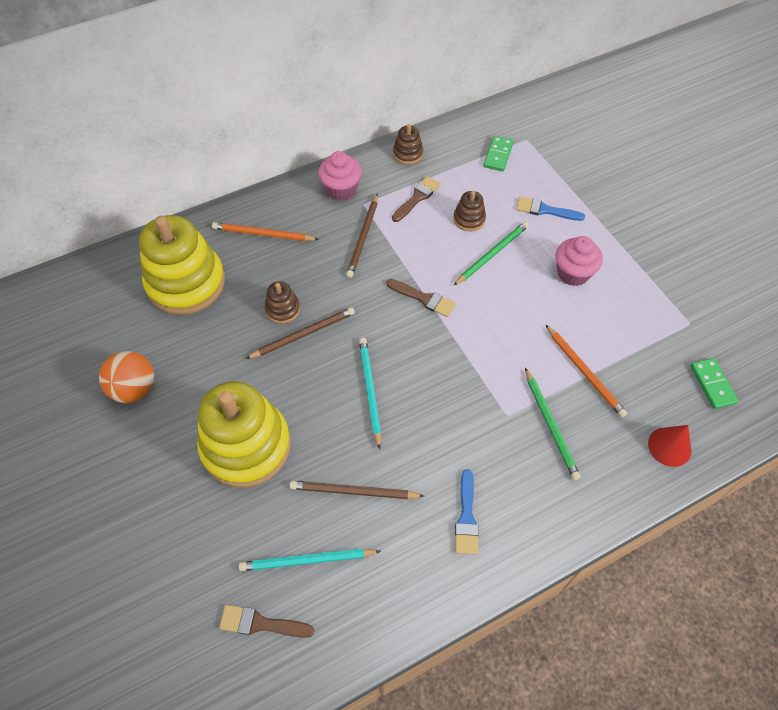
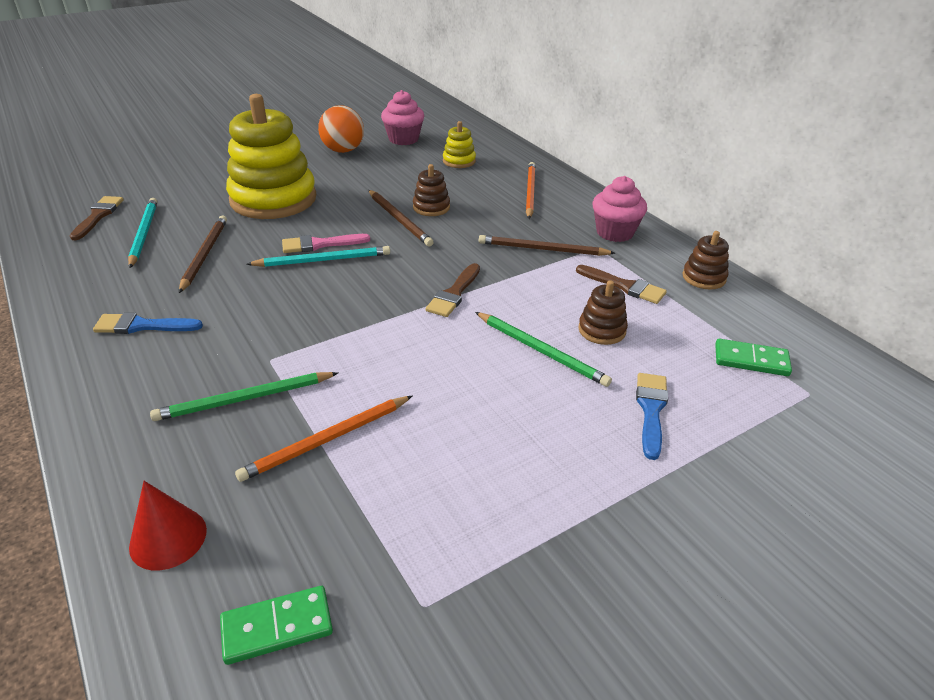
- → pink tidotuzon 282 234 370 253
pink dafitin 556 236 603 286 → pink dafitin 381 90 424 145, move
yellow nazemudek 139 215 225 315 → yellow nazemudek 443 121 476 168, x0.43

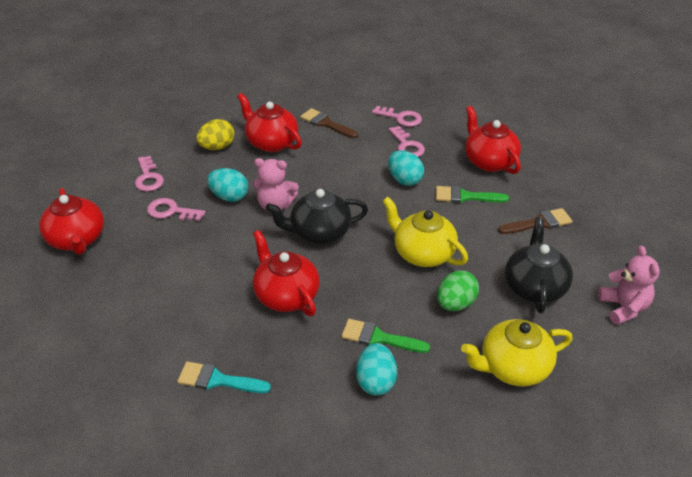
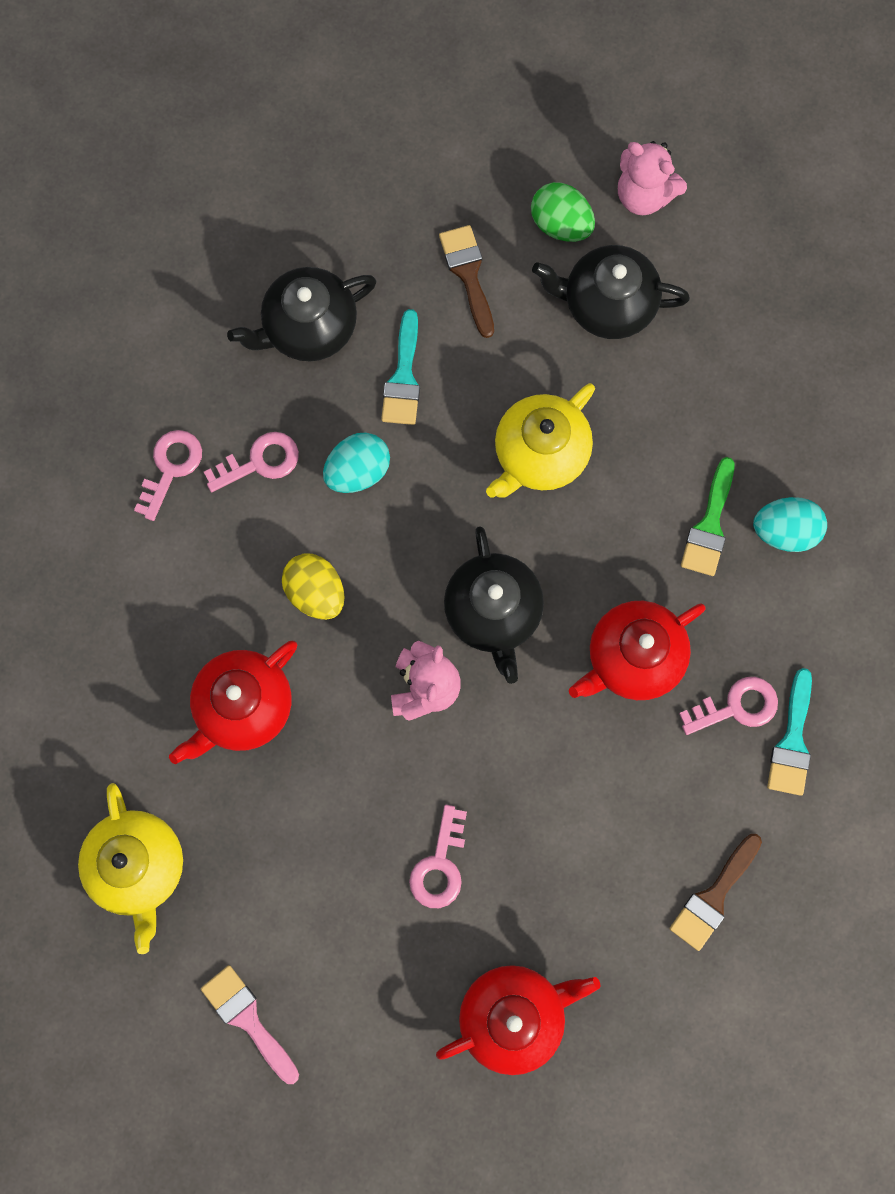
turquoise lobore 207 168 248 202 → -
- → pink tidotuzon 201 965 299 1084
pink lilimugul 135 156 164 192 → pink lilimugul 679 677 778 735, move
yellow lobore 196 119 235 150 → yellow lobore 282 553 344 620, move
brown tidotuzon 300 108 358 138 → brown tidotuzon 670 834 762 951, move
green lobore 437 270 479 311 → green lobore 531 182 595 242, move
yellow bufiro 461 319 573 386 → yellow bufiro 78 783 183 954, move
green tidotuzon 436 186 509 203 → turquoise tidotuzon 381 309 420 425
red bufiro 465 106 521 174 → black bufiro 227 267 376 361
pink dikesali 598 246 660 325 → pink dikesali 618 141 687 215, 135 degrees counterclockwise

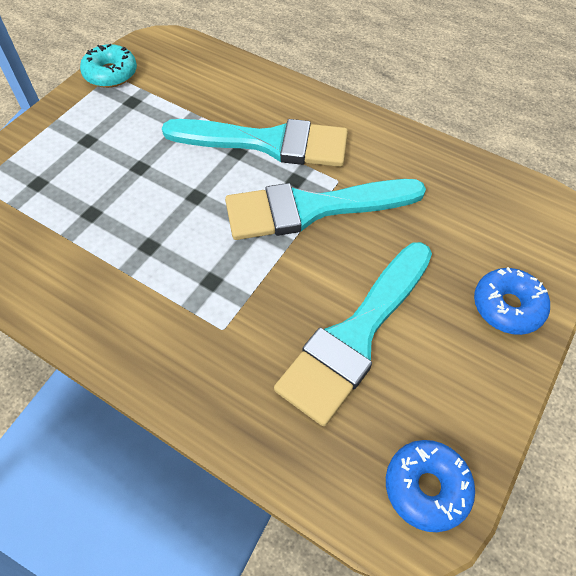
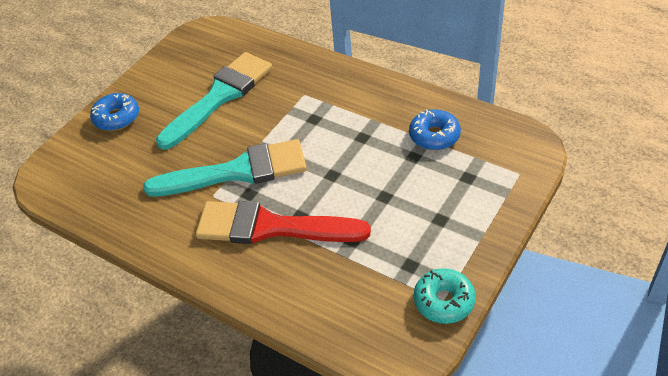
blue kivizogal 386 440 475 532 → blue kivizogal 409 109 461 150, move
turquoise tidotuzon 162 119 348 167 → red tidotuzon 196 201 371 244

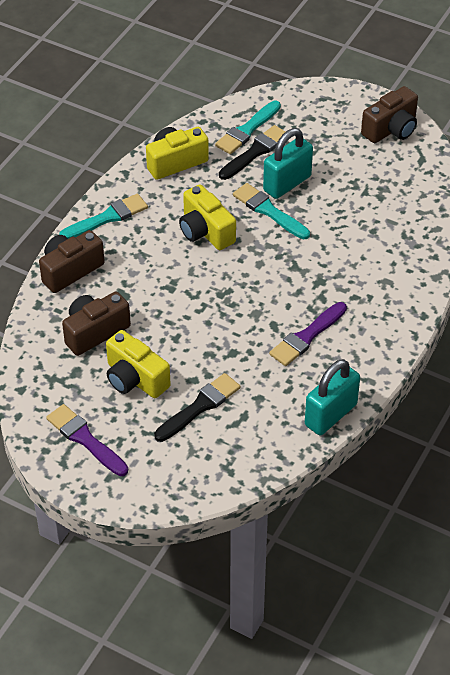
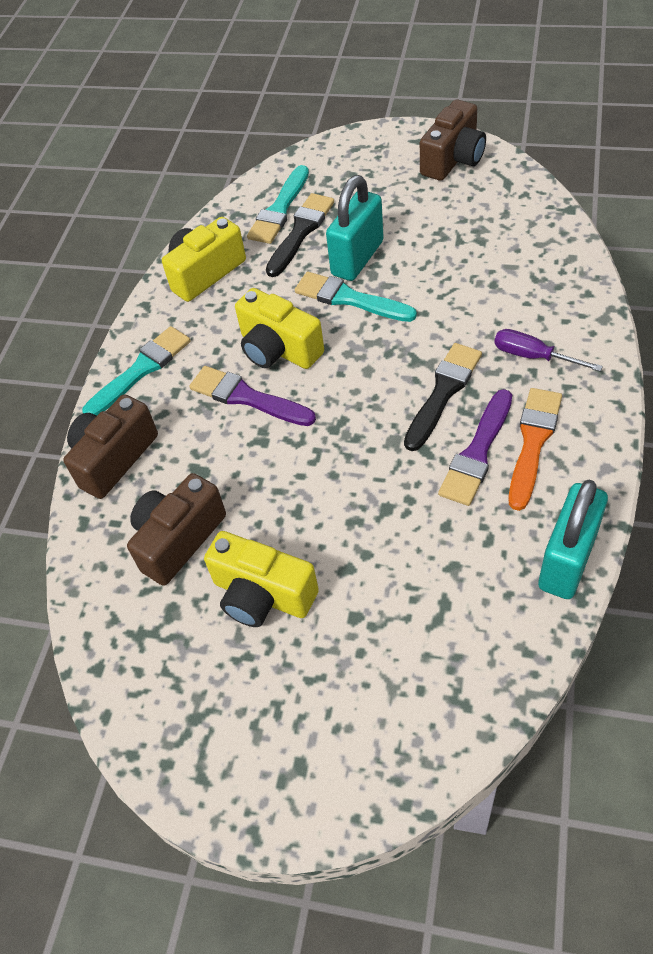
- → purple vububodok 494 329 603 372
- → orange tidotuzon 508 388 562 511
purple tidotuzon 46 404 128 476 → purple tidotuzon 189 366 316 426, move
black tidotuzon 154 373 240 442 → black tidotuzon 404 343 482 451, move

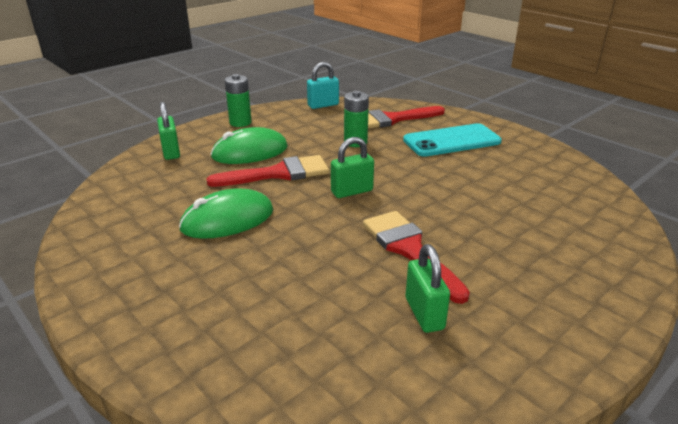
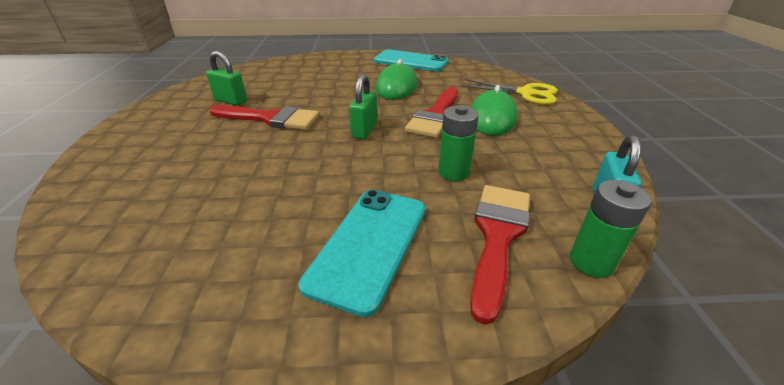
- → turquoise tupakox 374 50 449 71
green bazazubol 225 74 252 127 → green bazazubol 570 180 652 278, move
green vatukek 157 102 180 160 → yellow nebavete 461 79 558 105

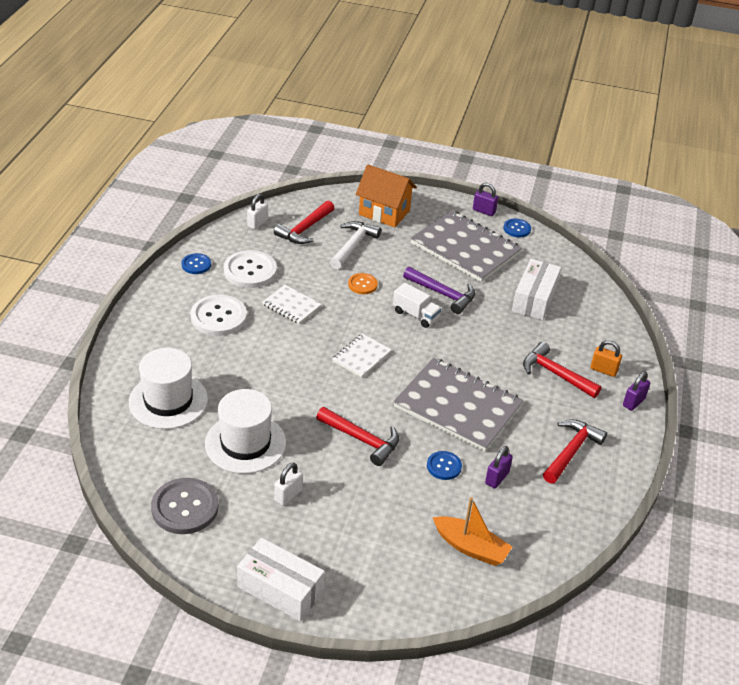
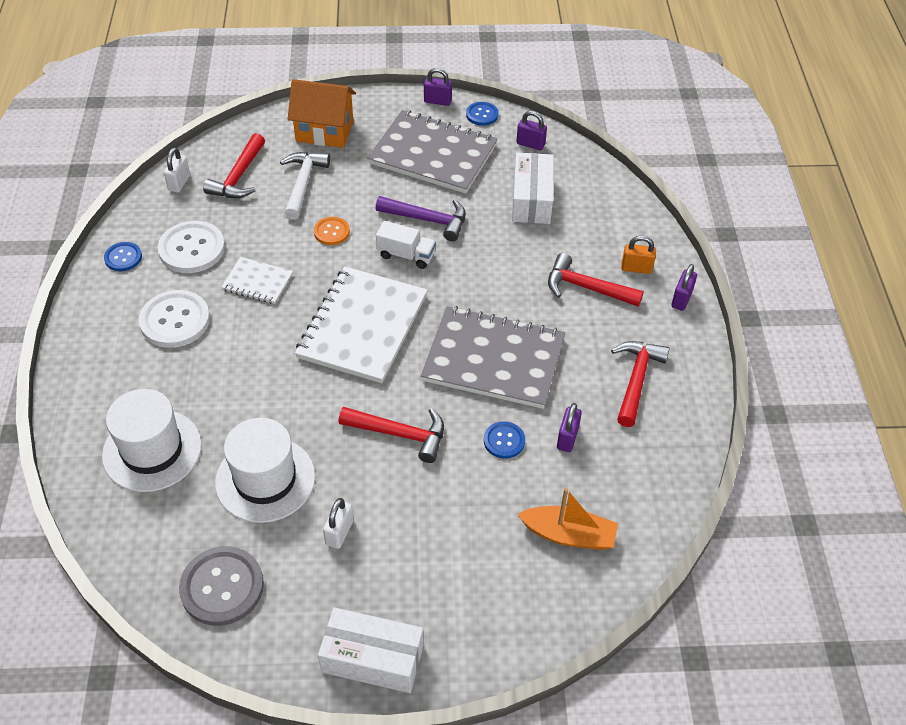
- → purple vatukek 516 111 547 151
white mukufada 332 334 391 378 → white mukufada 295 266 427 383, x2.03

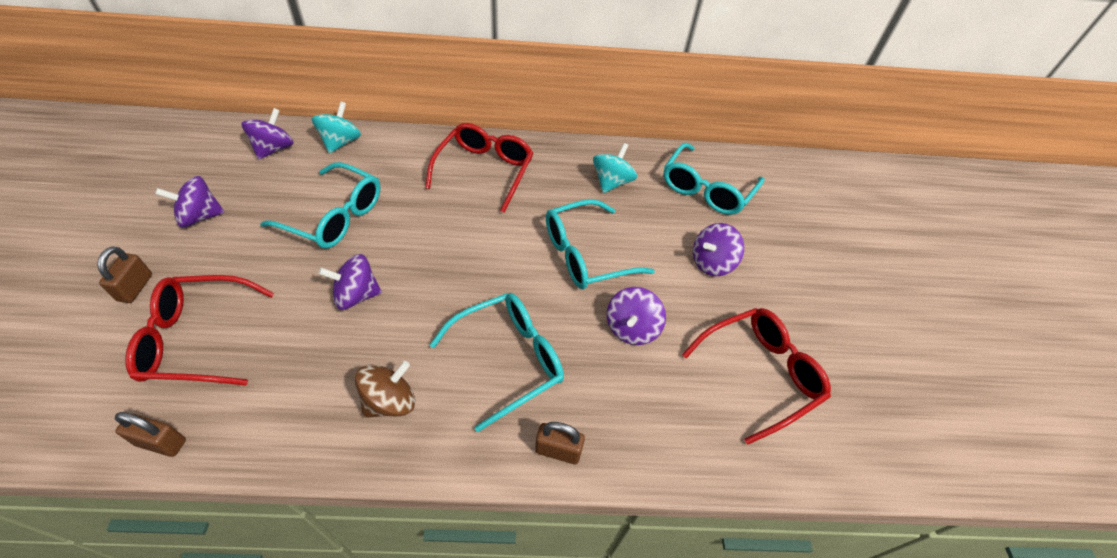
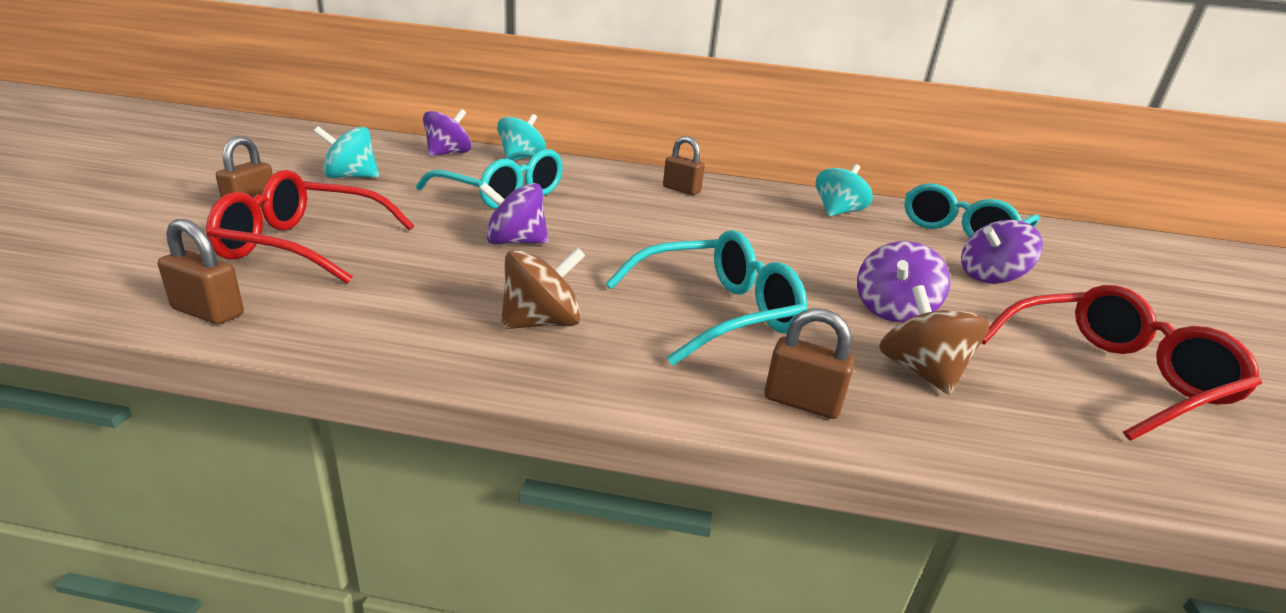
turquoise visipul 546 199 655 289 → -
- → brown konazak 879 285 990 395
red visipul 425 123 533 213 → brown vatukek 663 136 705 195
purple konazak 155 176 224 228 → turquoise konazak 313 126 379 178

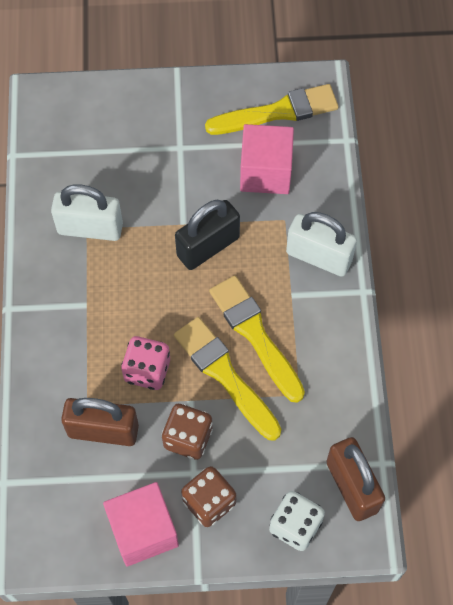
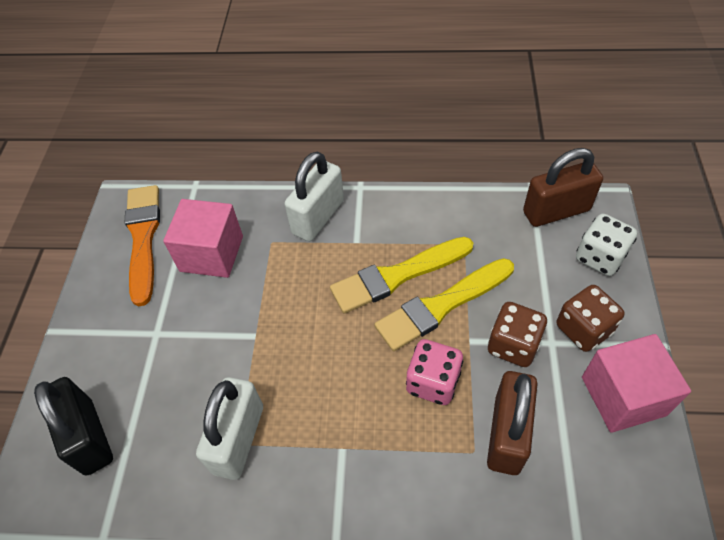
black vatukek 175 200 240 270 → black vatukek 34 377 113 475, move
yellow tidotuzon 205 84 339 135 → orange tidotuzon 125 185 160 307

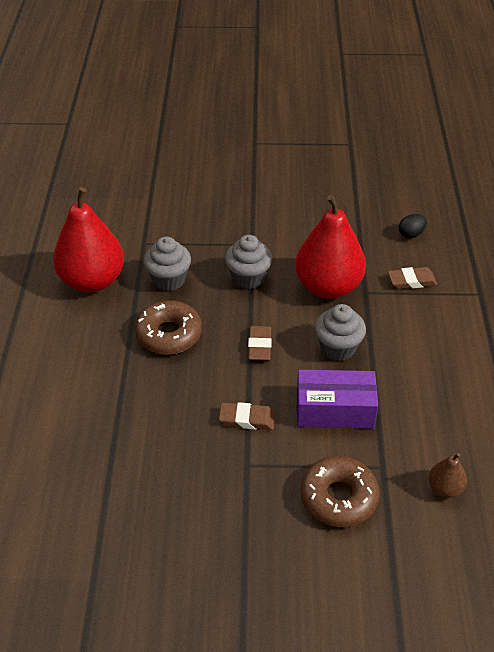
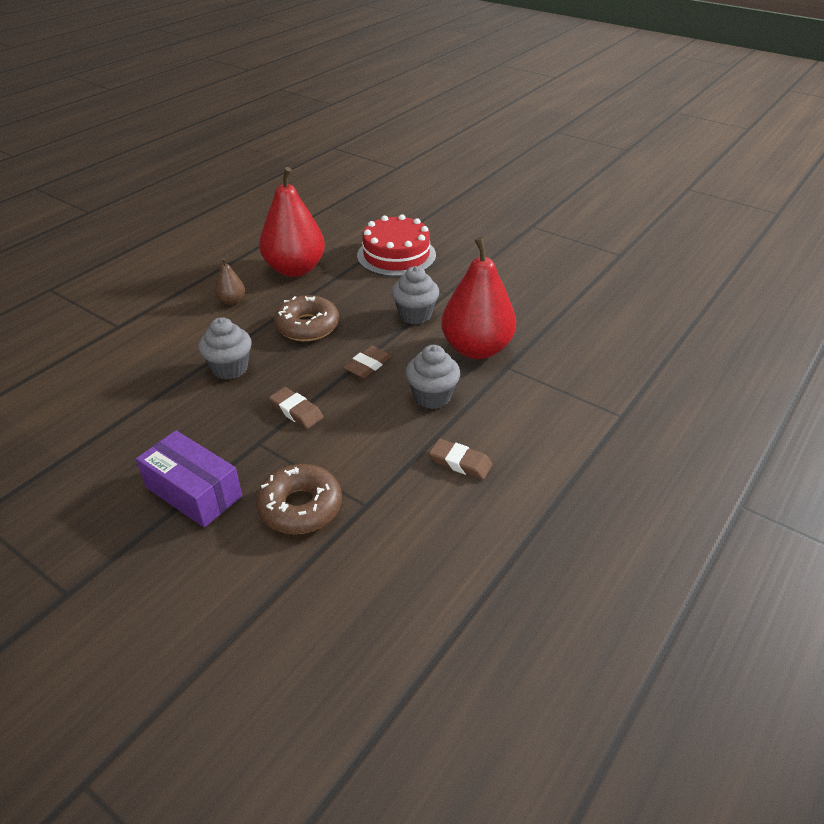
black lobore 399 214 427 238 → -
- → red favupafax 357 214 436 277
grey dafitin 144 236 191 291 → grey dafitin 198 317 252 380, move
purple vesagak 297 369 378 429 → purple vesagak 136 431 242 527, move
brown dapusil 388 267 437 289 → brown dapusil 429 439 493 480, move
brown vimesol 428 453 467 498 → brown vimesol 214 258 245 305, move

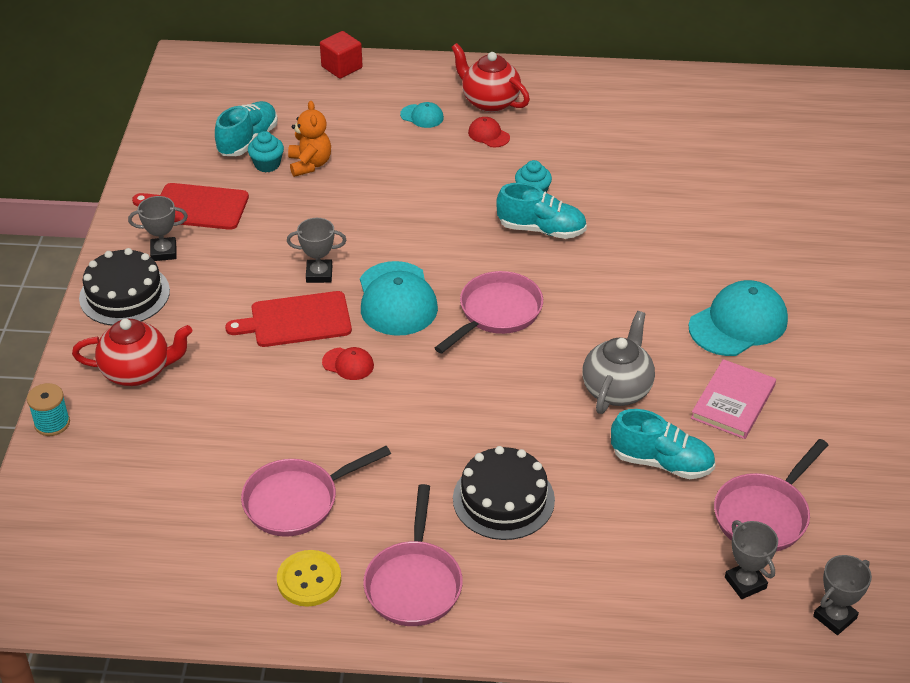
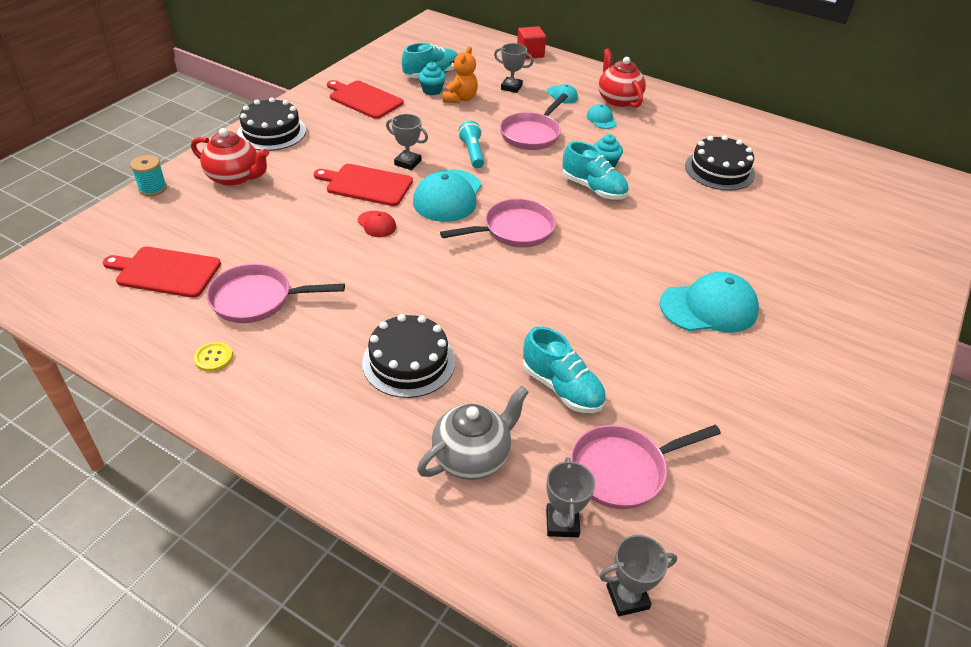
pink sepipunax 691 359 776 439 → -
- → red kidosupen 103 247 221 298
- → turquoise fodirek 459 121 484 168
- → black favupafax 685 135 755 191
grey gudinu 128 196 188 261 → grey gudinu 494 43 533 93, move
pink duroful 363 484 463 626 → pink duroful 500 93 568 150, move
grey bufiro 582 311 655 414 → grey bufiro 417 386 529 480, move
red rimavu 468 117 510 147 → turquoise rimavu 587 104 617 129
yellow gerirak 277 550 341 607 → yellow gerirak 194 342 233 372, x0.66

